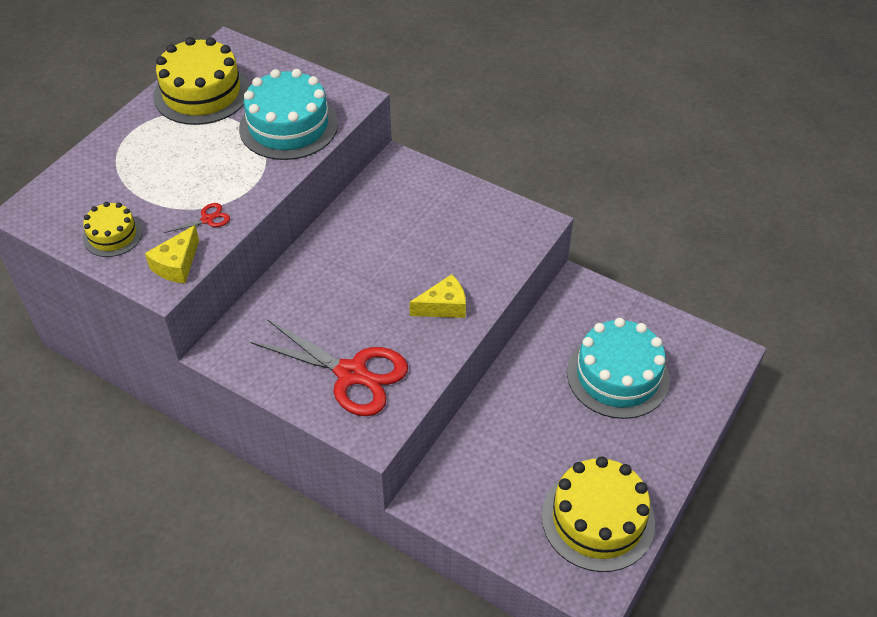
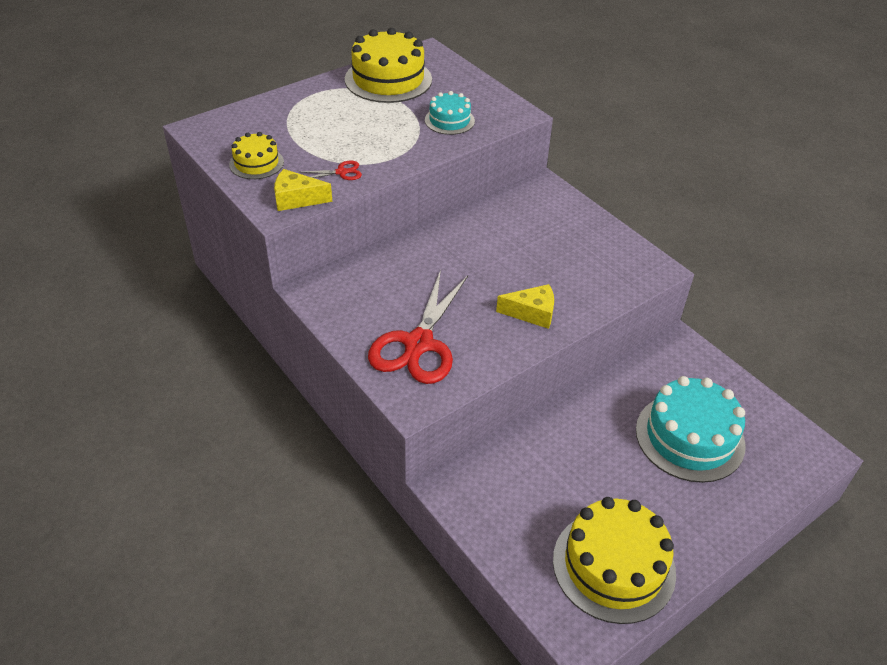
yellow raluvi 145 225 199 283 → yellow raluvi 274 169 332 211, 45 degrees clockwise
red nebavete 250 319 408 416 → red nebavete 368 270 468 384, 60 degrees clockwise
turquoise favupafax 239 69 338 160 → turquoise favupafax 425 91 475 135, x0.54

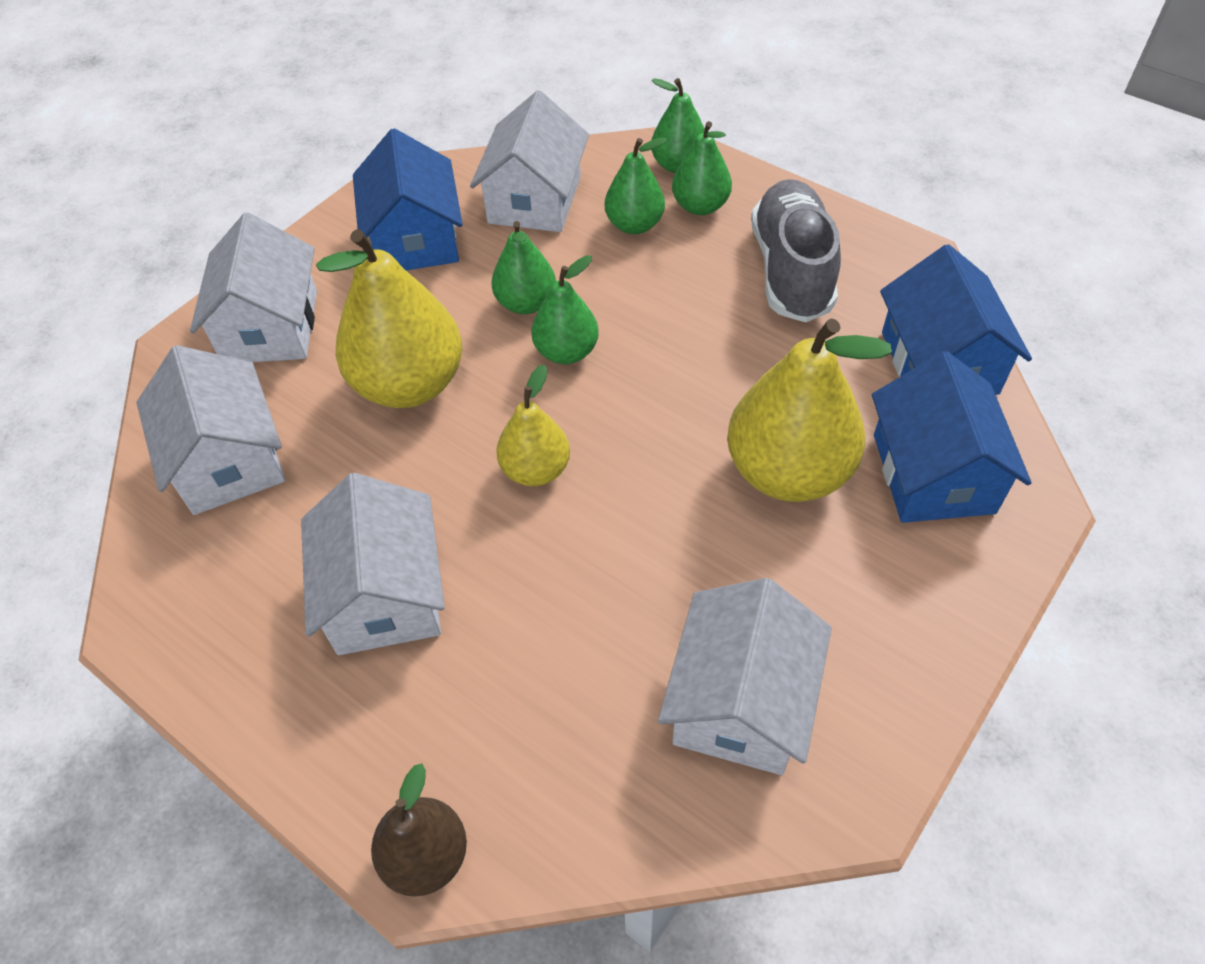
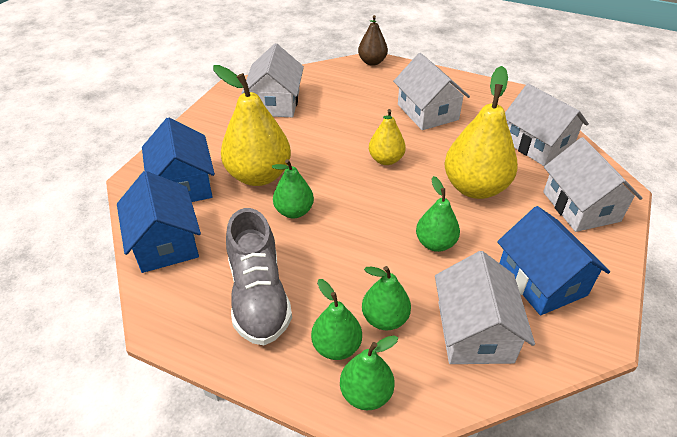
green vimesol 531 255 599 364 → green vimesol 272 159 314 218, move

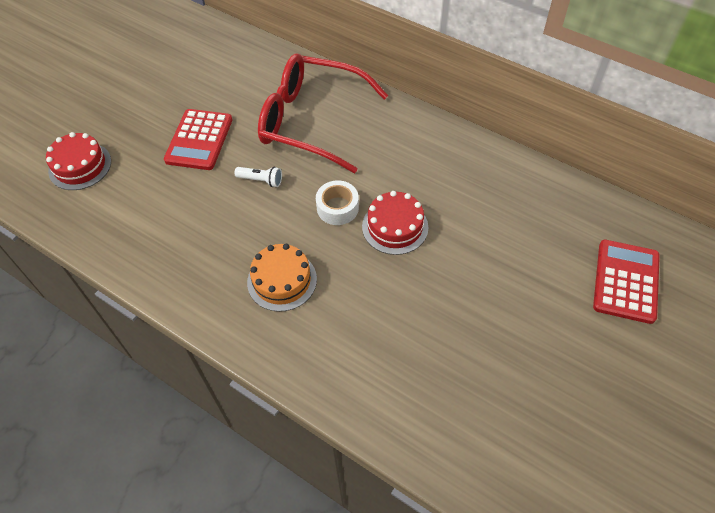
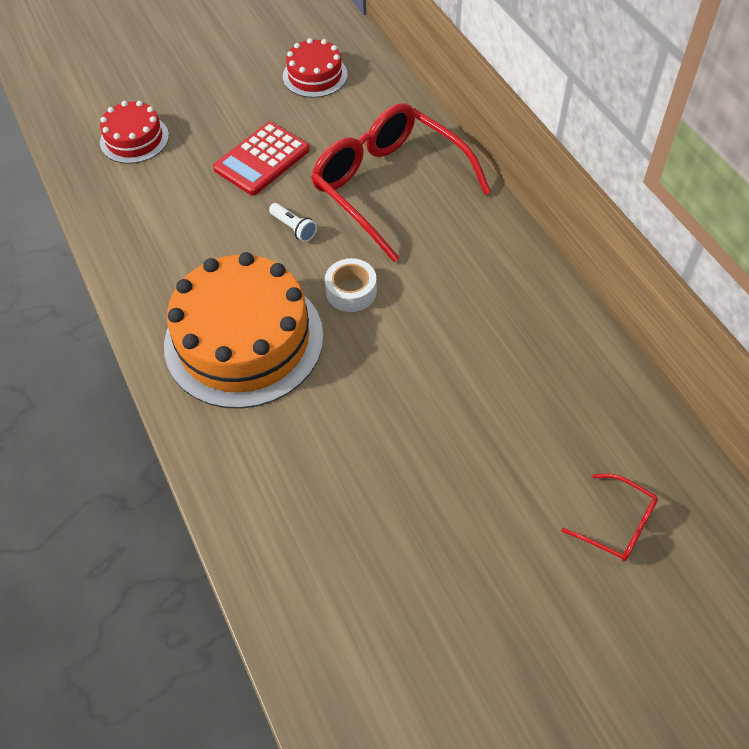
red favupafax 362 191 428 255 → red favupafax 283 38 348 98, move
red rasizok 593 240 660 324 → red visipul 562 474 658 562
orange favupafax 247 244 317 312 → orange favupafax 164 252 324 409, x1.97

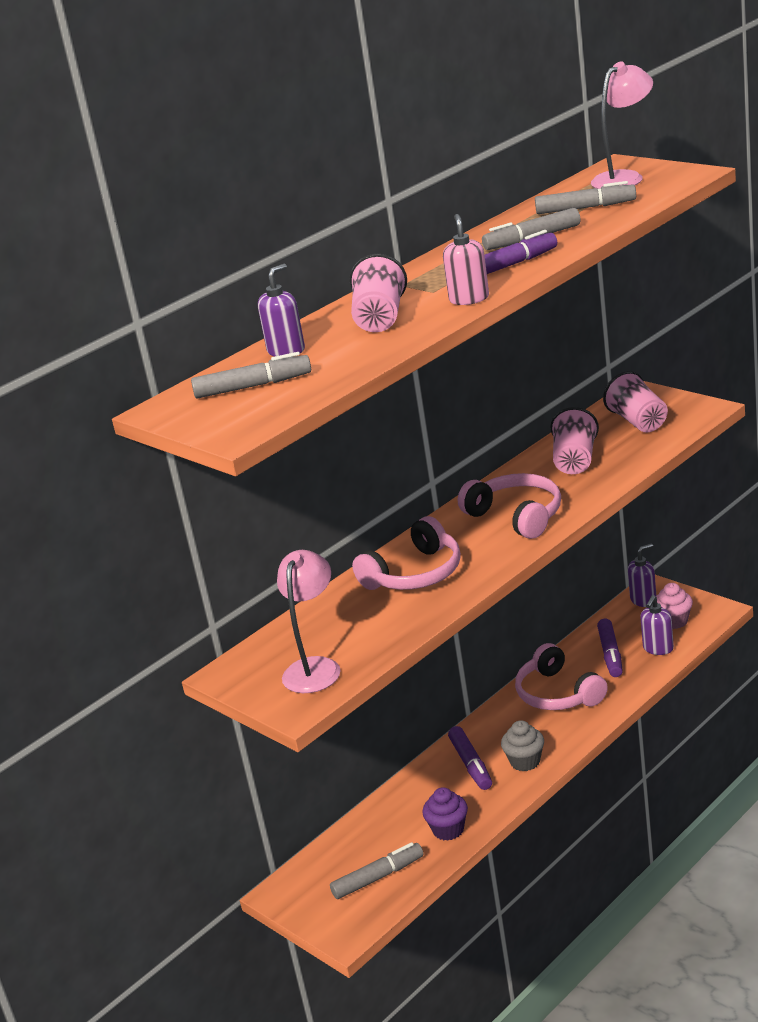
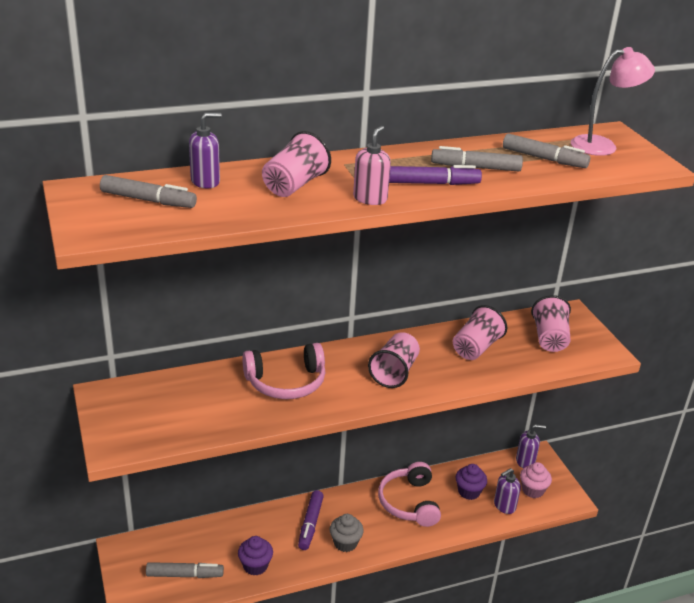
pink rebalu 277 550 341 693 → -
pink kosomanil 458 473 561 539 → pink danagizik 368 332 420 388
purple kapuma 597 619 623 677 → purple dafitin 456 464 487 500

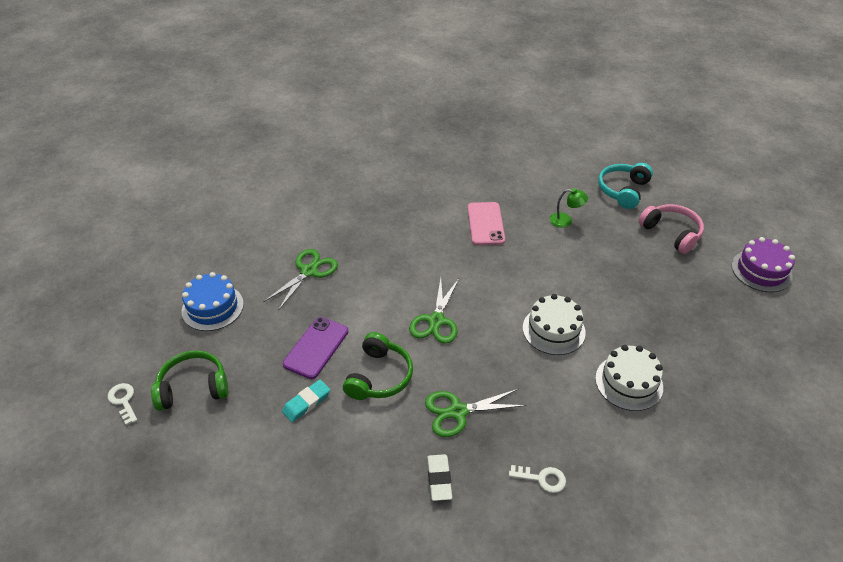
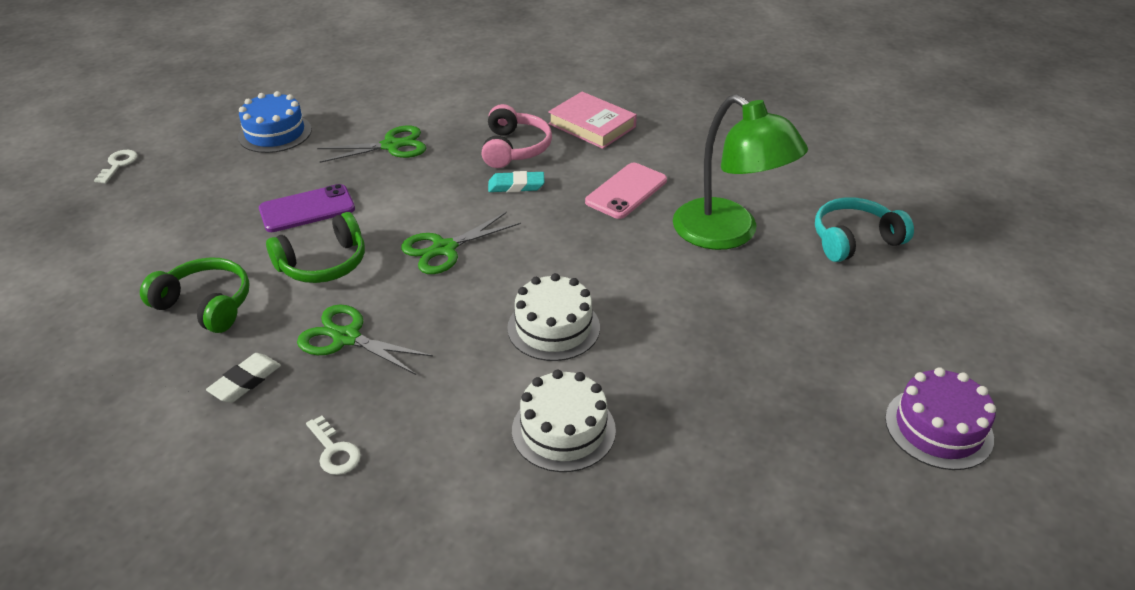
- → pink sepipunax 548 92 637 149
green kosomanil 151 350 229 411 → green kosomanil 140 257 250 333, move
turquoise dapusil 282 380 330 422 → turquoise dapusil 488 171 545 192, move
pink kosomanil 639 204 704 254 → pink kosomanil 482 104 552 168, move
green rebalu 549 188 588 228 → green rebalu 673 94 808 250, x2.45

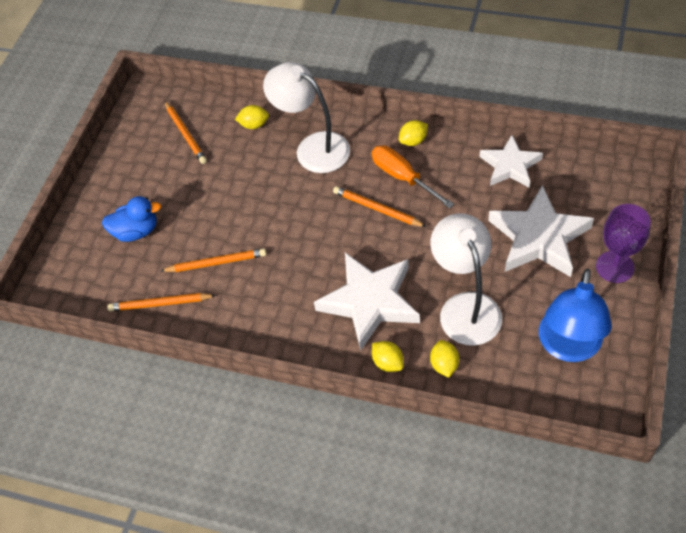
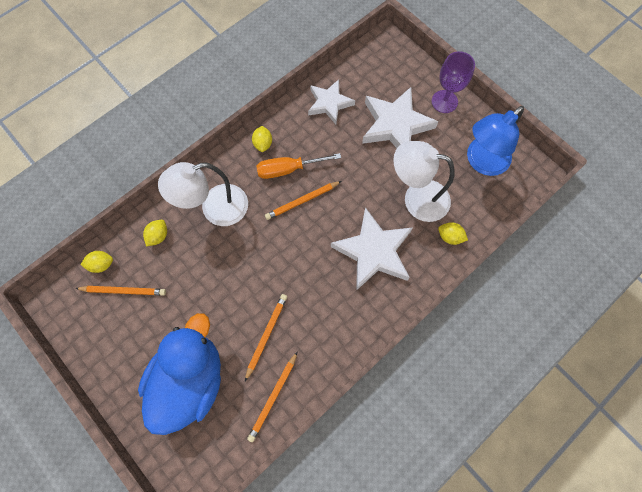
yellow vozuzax 372 341 404 372 → yellow vozuzax 81 251 113 273, move
blue rebalu 539 269 612 362 → blue rebalu 467 106 524 176, 90 degrees clockwise
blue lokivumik 102 196 161 242 → blue lokivumik 138 313 221 435, x1.99

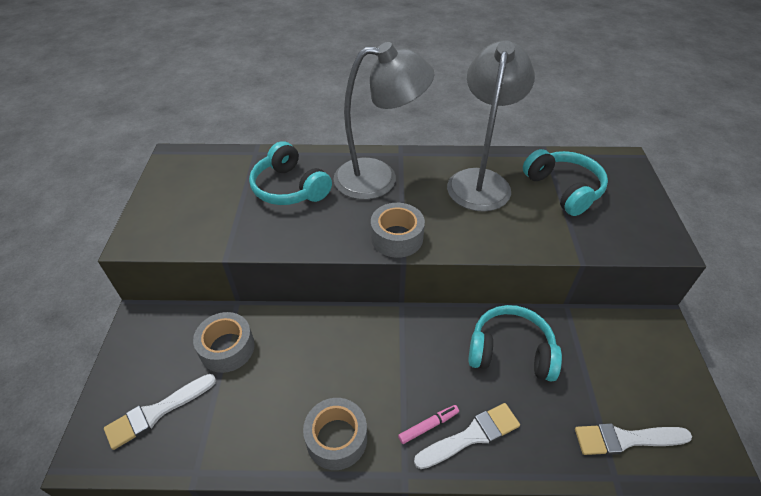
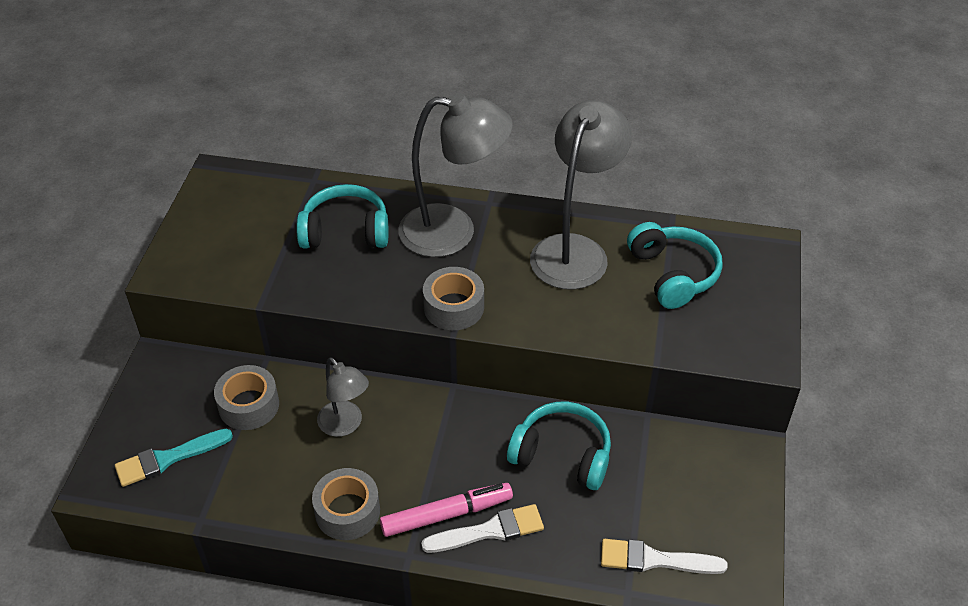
- → grey rebalu 317 357 369 437
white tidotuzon 104 374 216 450 → turquoise tidotuzon 115 428 233 487
turquoise kosomanil 249 141 332 205 → turquoise kosomanil 296 184 388 249, 120 degrees clockwise
pink kapuma 398 405 459 444 → pink kapuma 380 483 513 537, x1.86

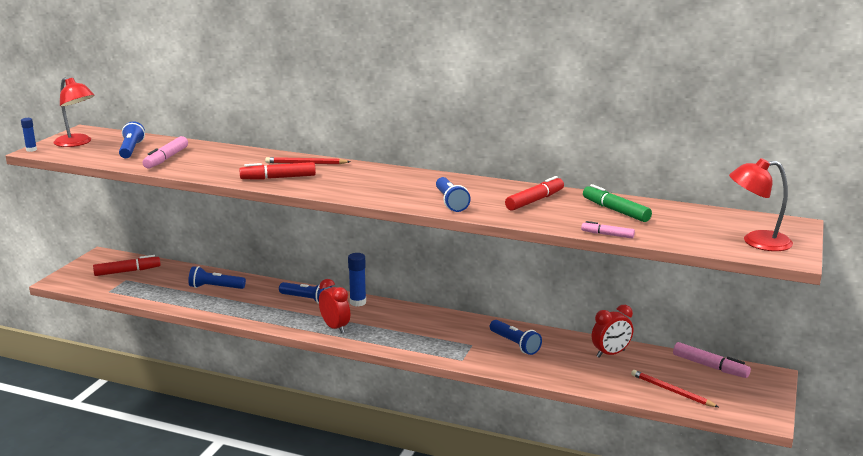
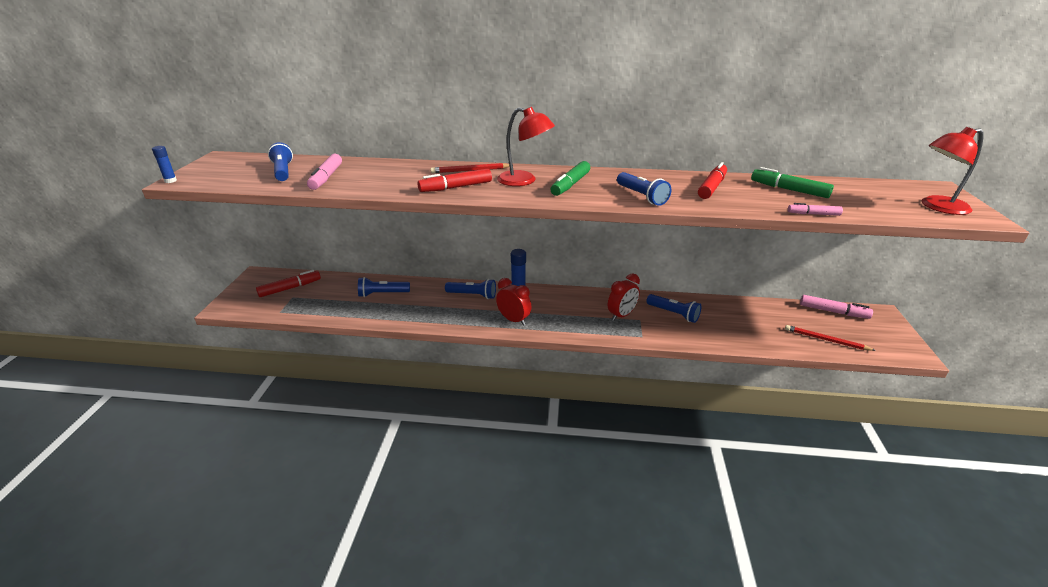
- → green kapuma 550 161 590 196
red rebalu 53 78 95 147 → red rebalu 497 107 555 186, move
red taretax 592 305 633 358 → red taretax 608 273 640 321, move

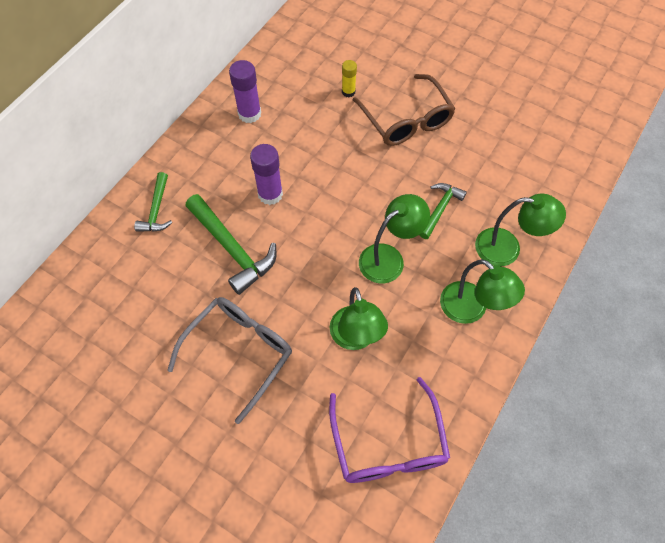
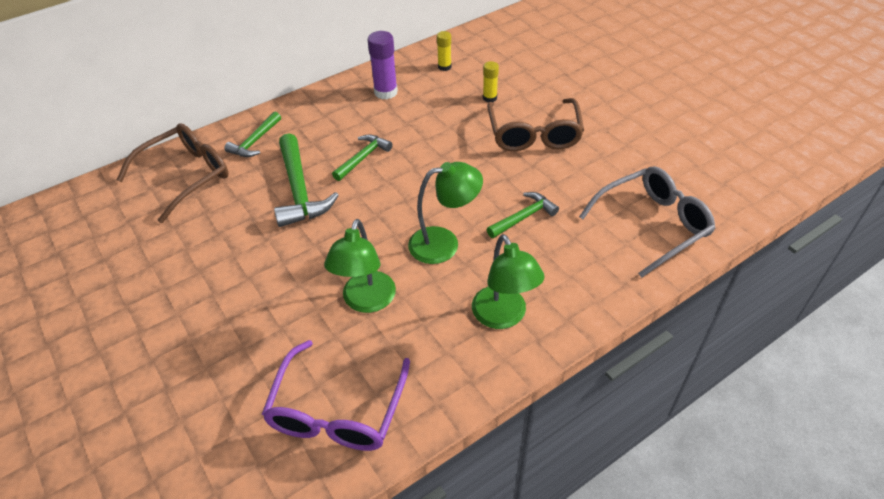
green rebalu 475 194 566 266 → -
- → brown visipul 117 123 229 223
- → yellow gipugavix 437 31 451 71
grey visipul 167 297 292 424 → grey visipul 579 166 716 278, move
purple gipugavix 250 144 283 205 → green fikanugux 332 134 392 181

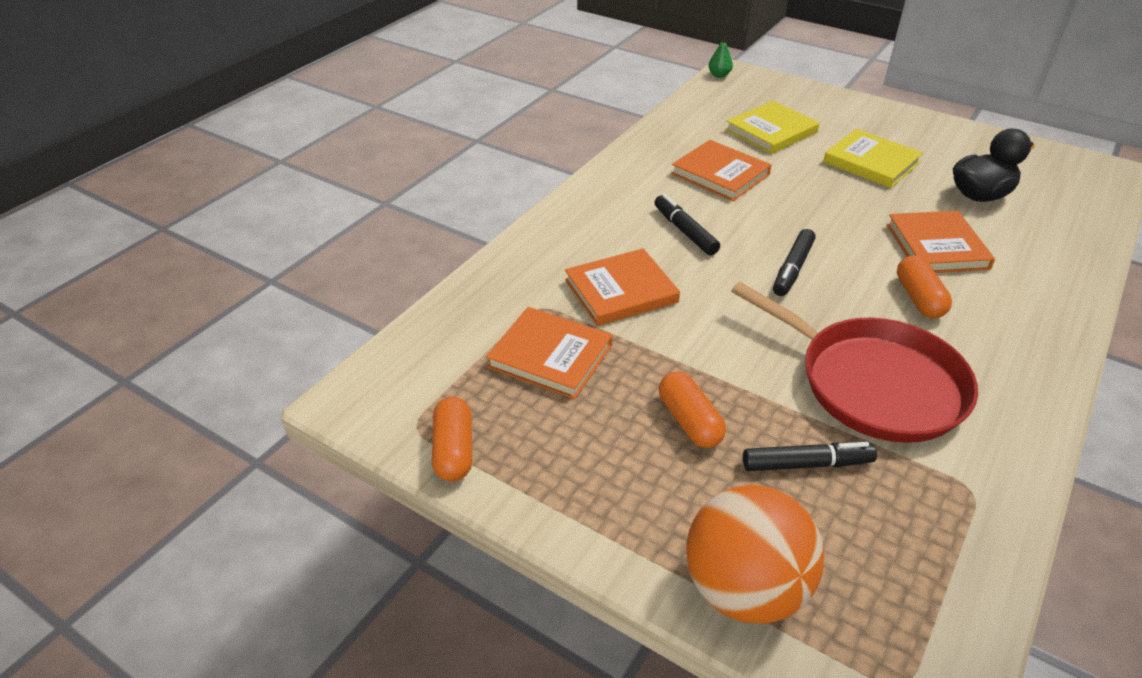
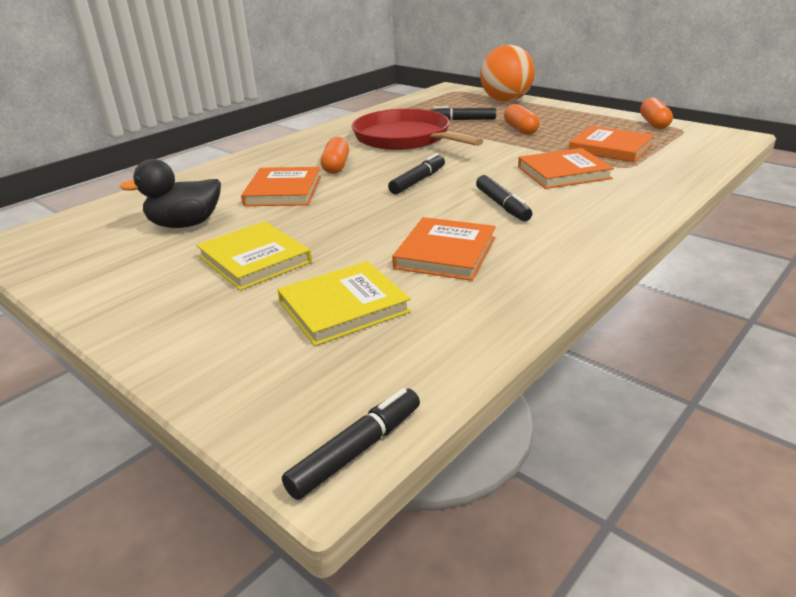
green vimesol 709 35 733 78 → black kapuma 282 388 420 500
orange sepipunax 671 140 771 201 → orange sepipunax 392 217 496 281, 60 degrees clockwise

